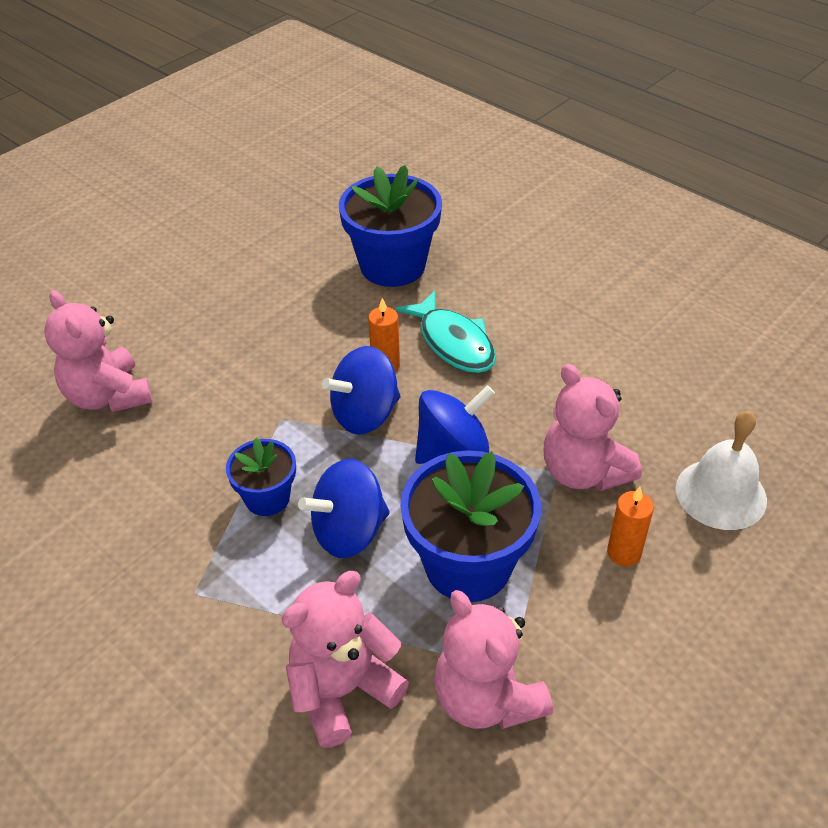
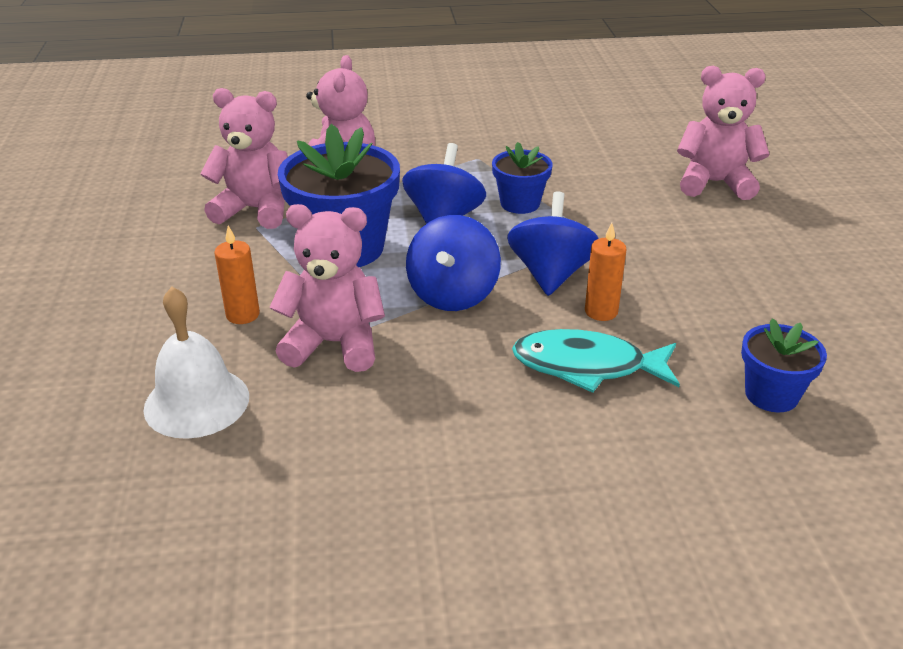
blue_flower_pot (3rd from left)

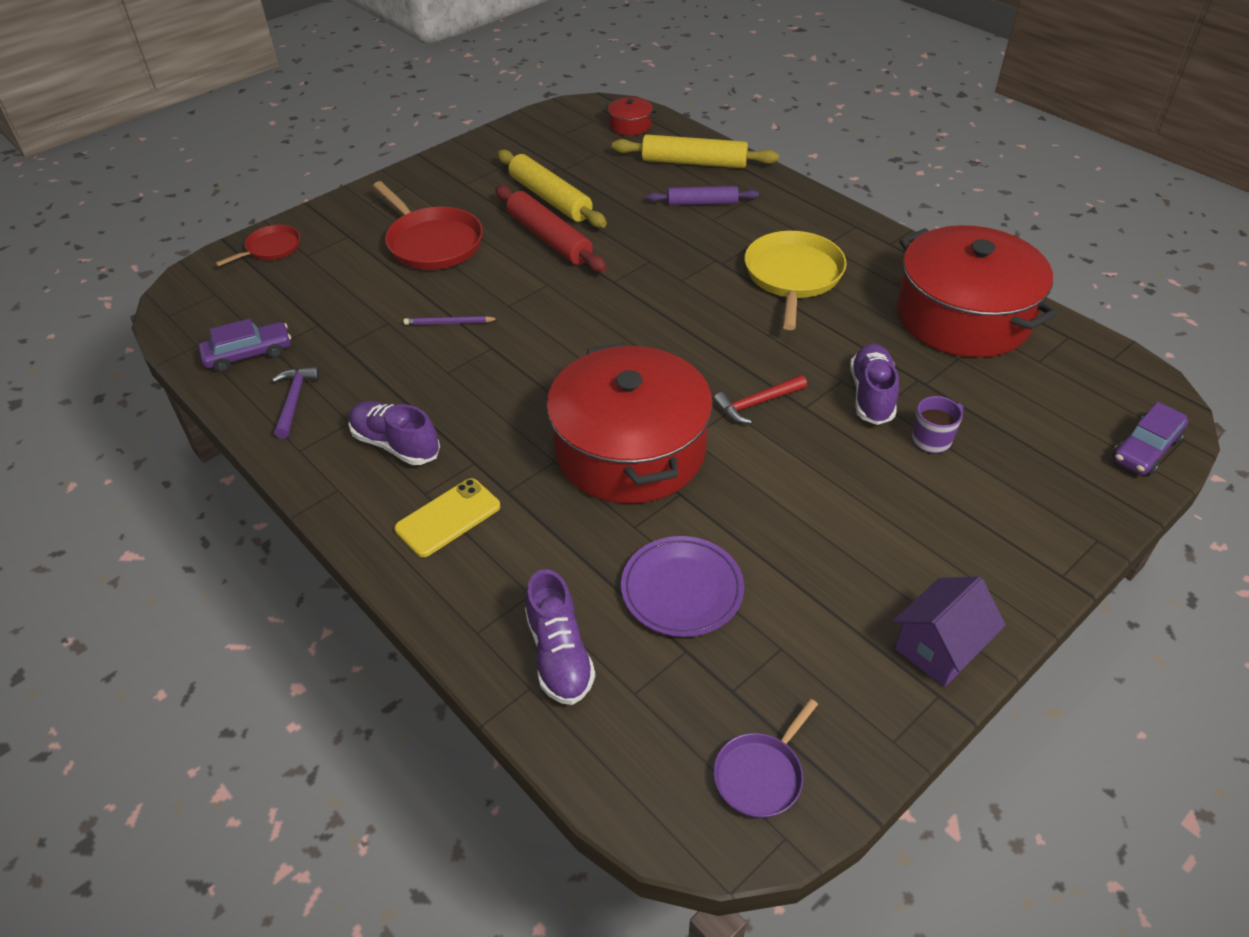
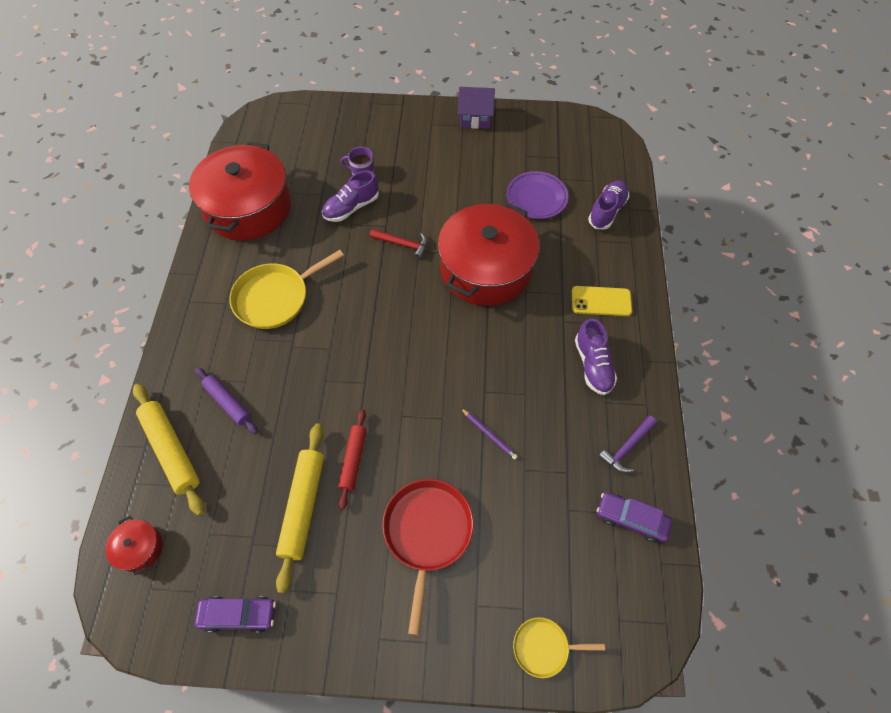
yellow_pan (2nd from left); red_rolling_pin; purple_pan; purple_car (1st from left)

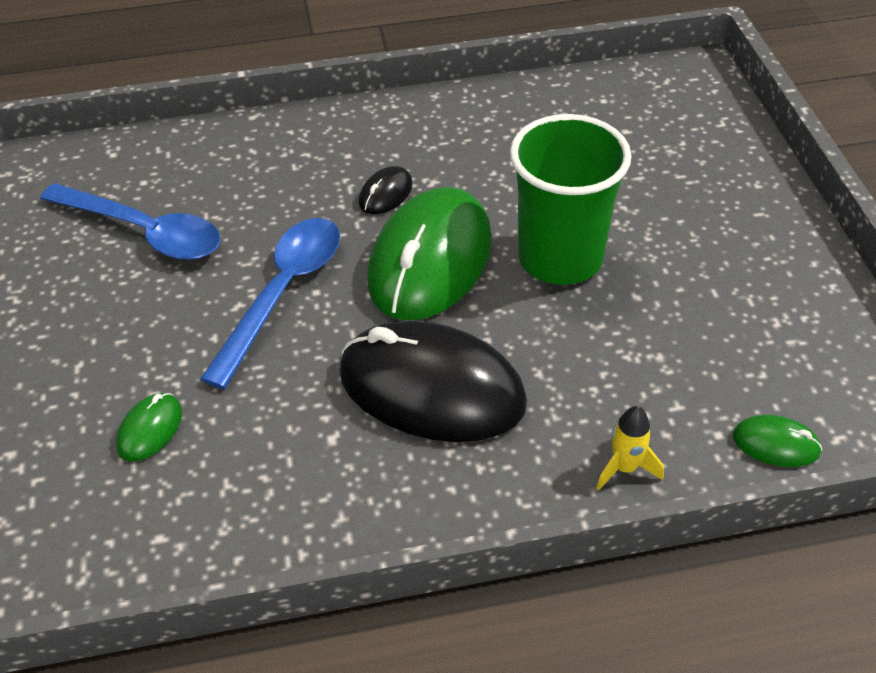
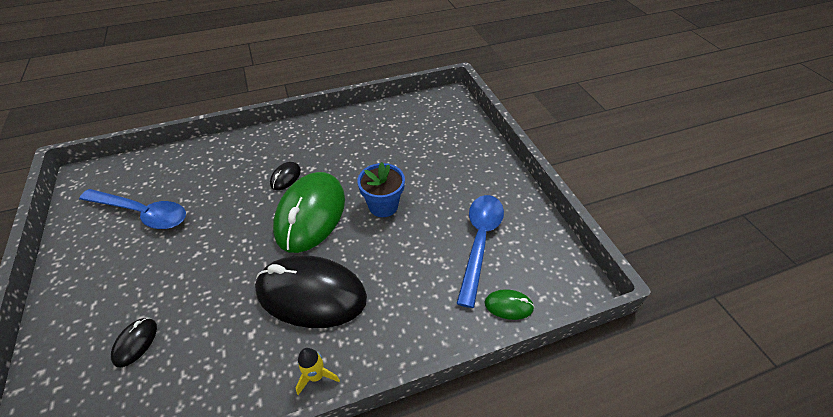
black_mouse (1st from left); blue_spoon (2nd from left); blue_flower_pot; yellow_rocket

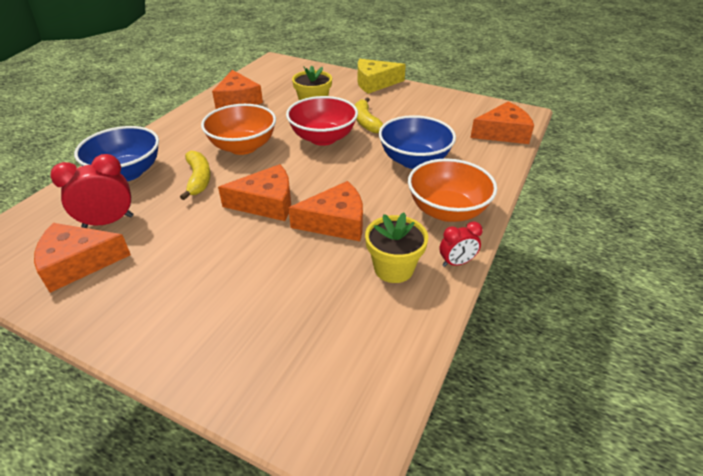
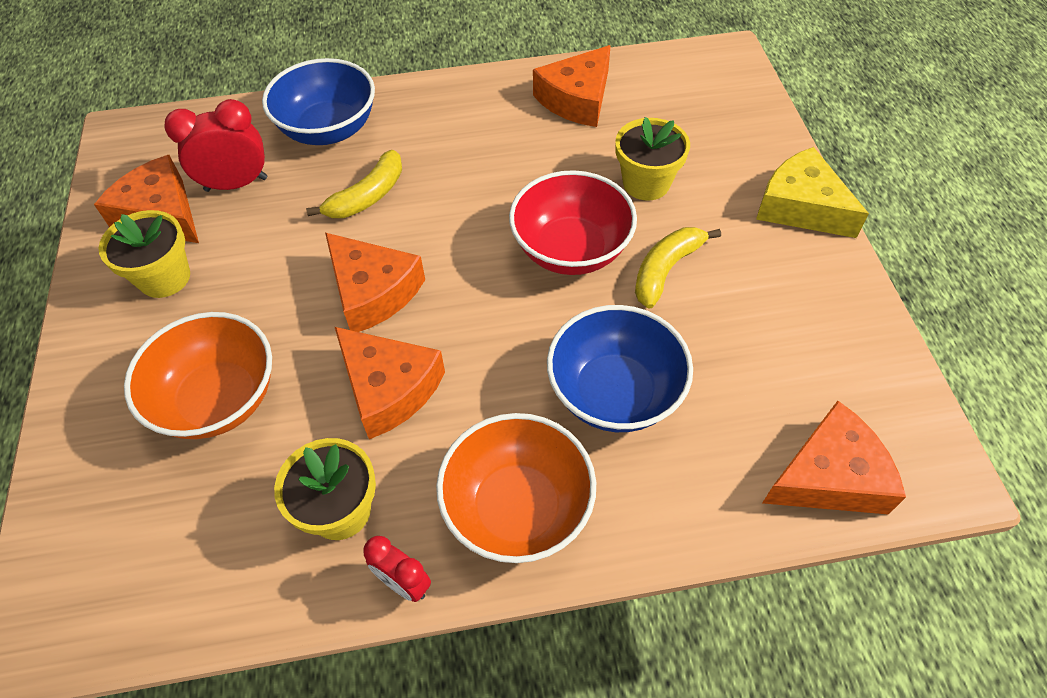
red_clock (1st from left); orange_bowl (1st from left); orange_cheese (5th from left); yellow_flower_pot (1st from left)

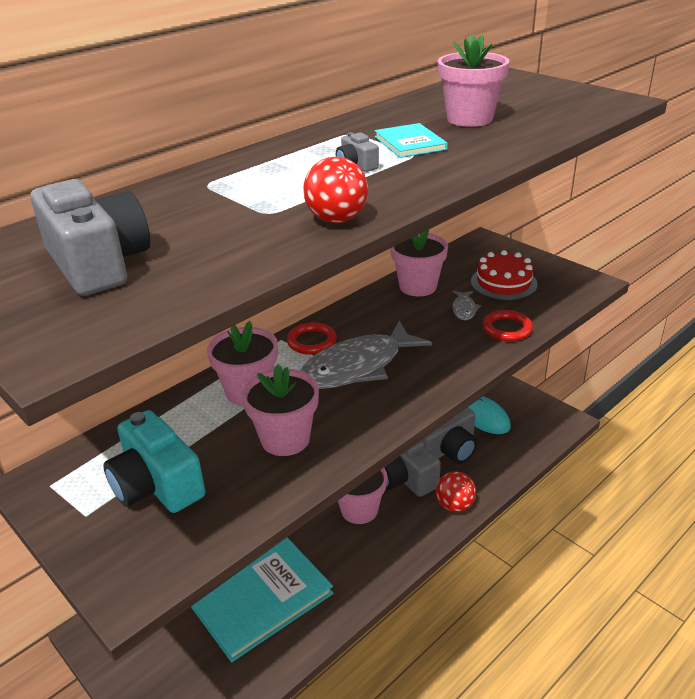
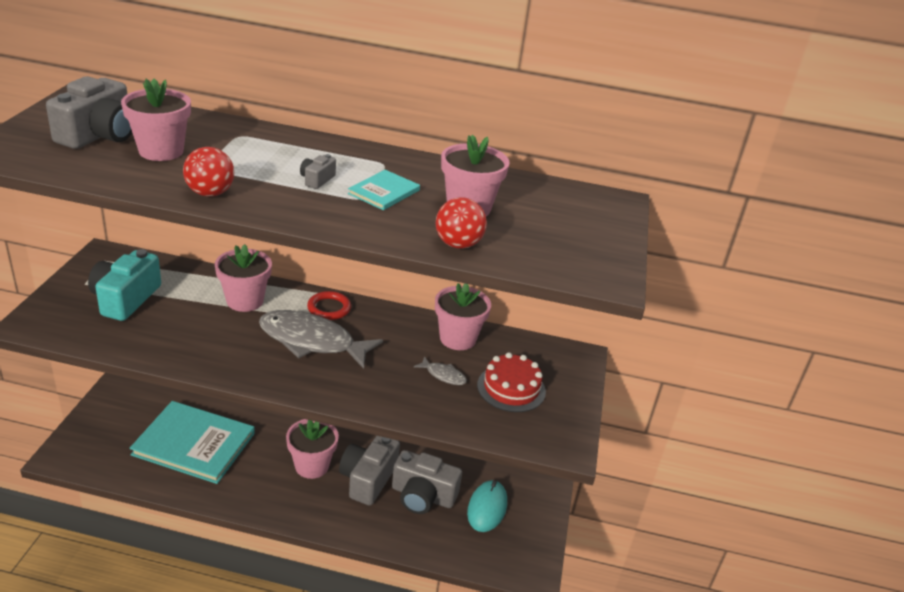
pink_flower_pot (1st from left); red_ball (2nd from left); grey_fish (2nd from left); red_ring (2nd from left in the first image)

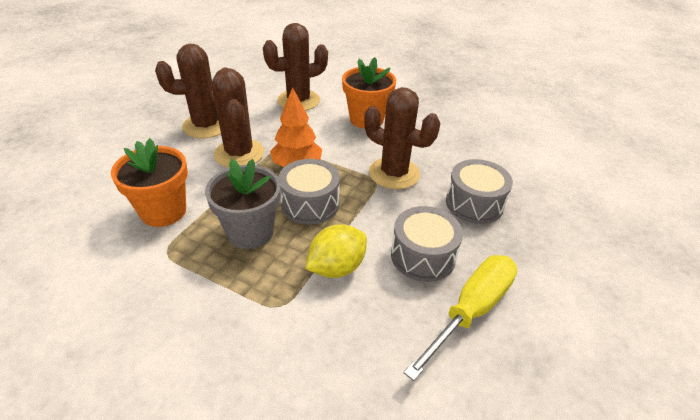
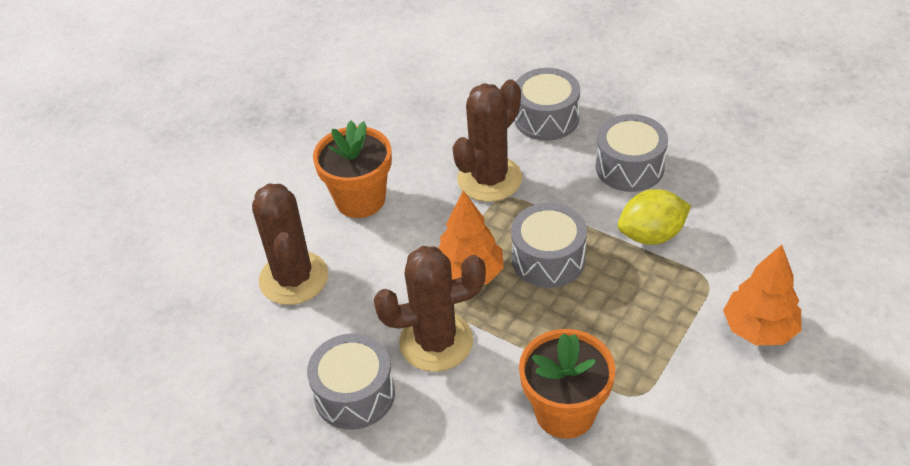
grey_drum (1st from left); grey_flower_pot; yellow_lemon; yellow_screwdriver; orange_tree (2nd from left)

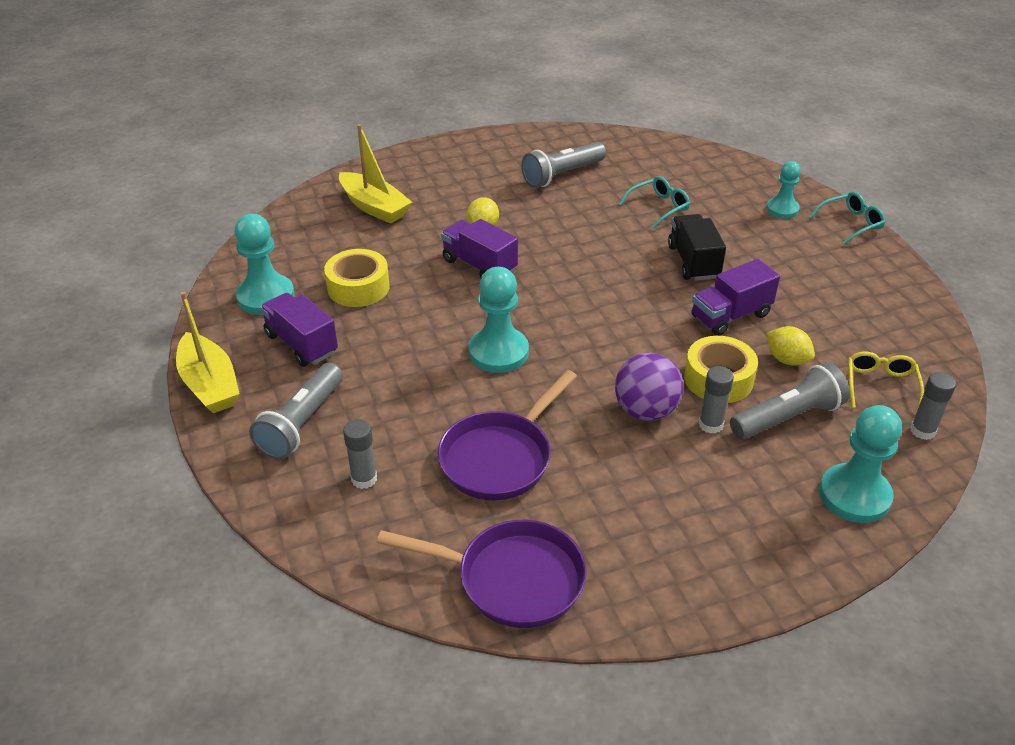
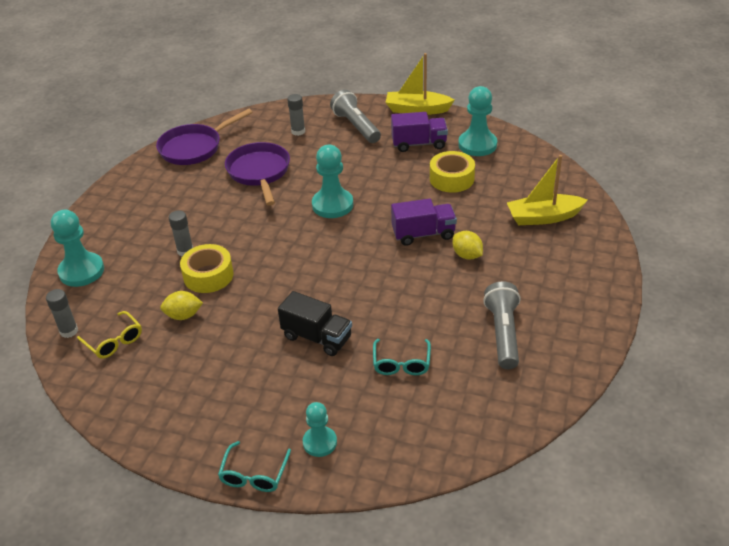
purple_ball; purple_truck (3rd from left in the first image); grey_flashlight (3rd from left in the first image)

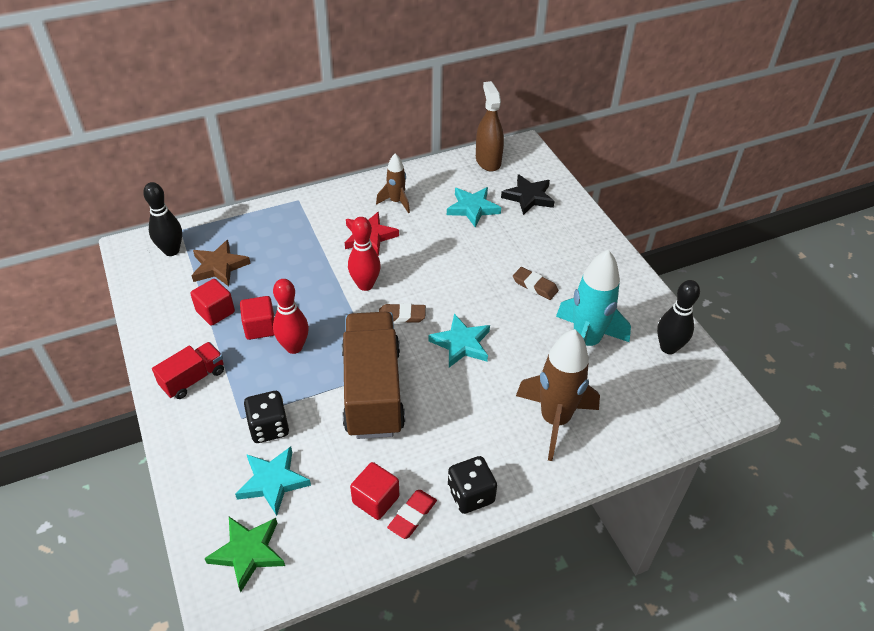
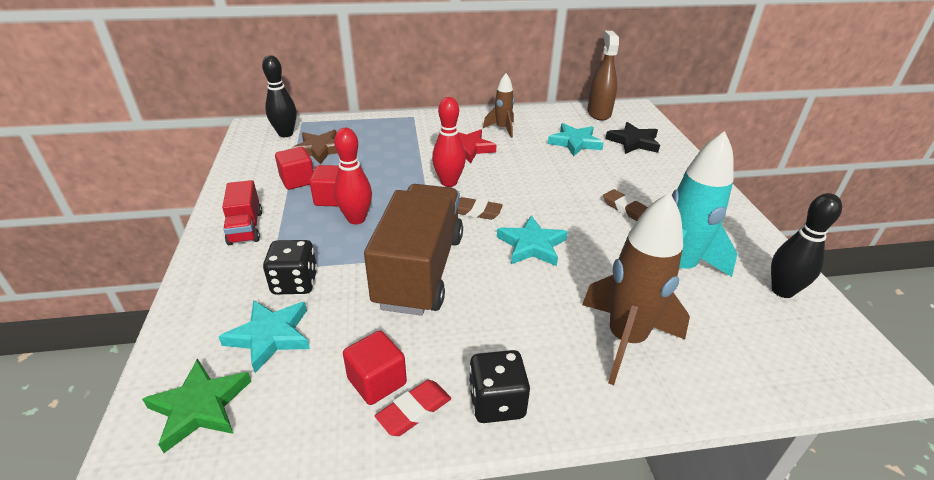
red_truck

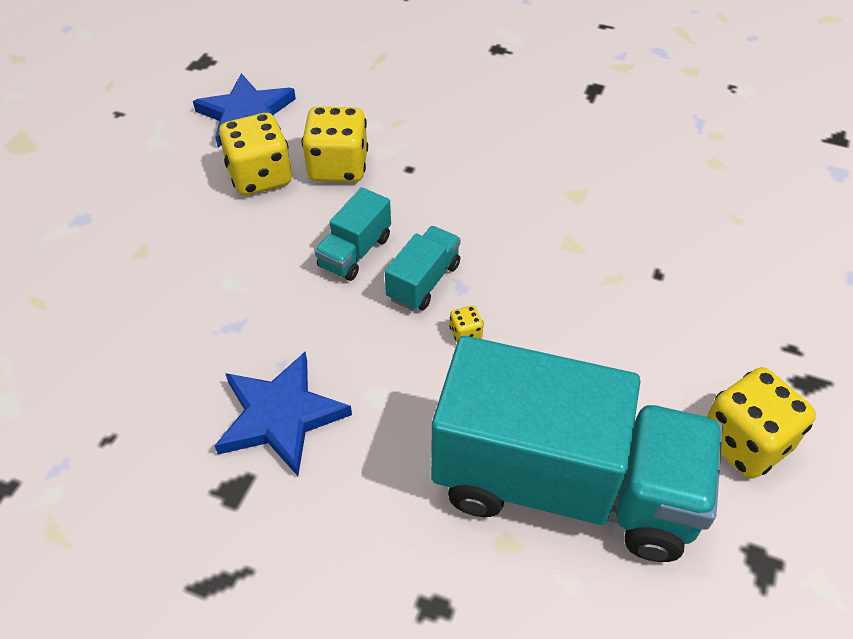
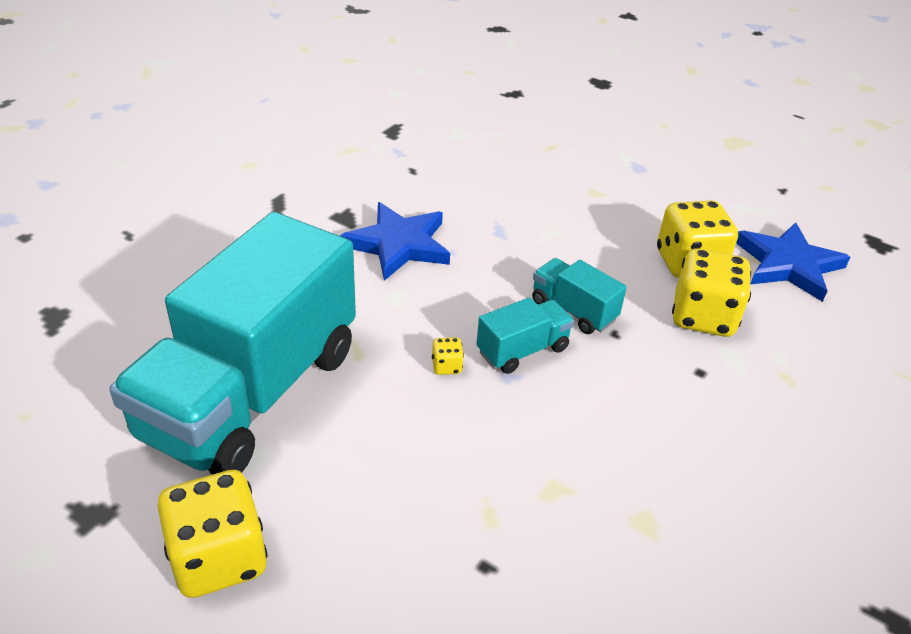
turquoise_truck (2nd from left)

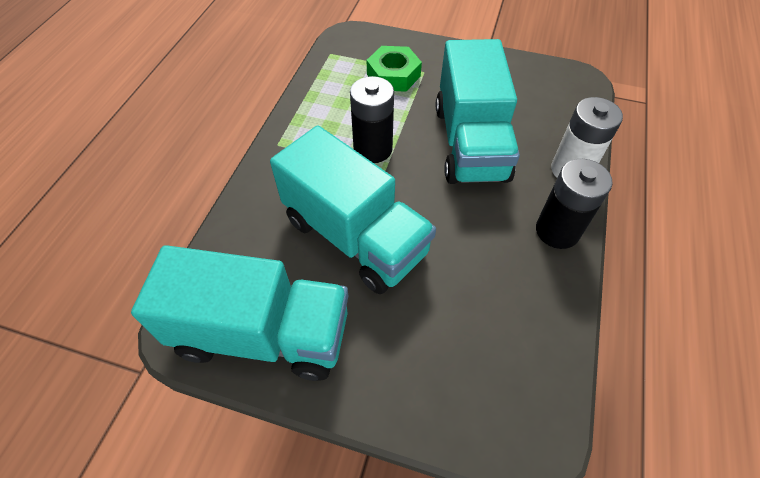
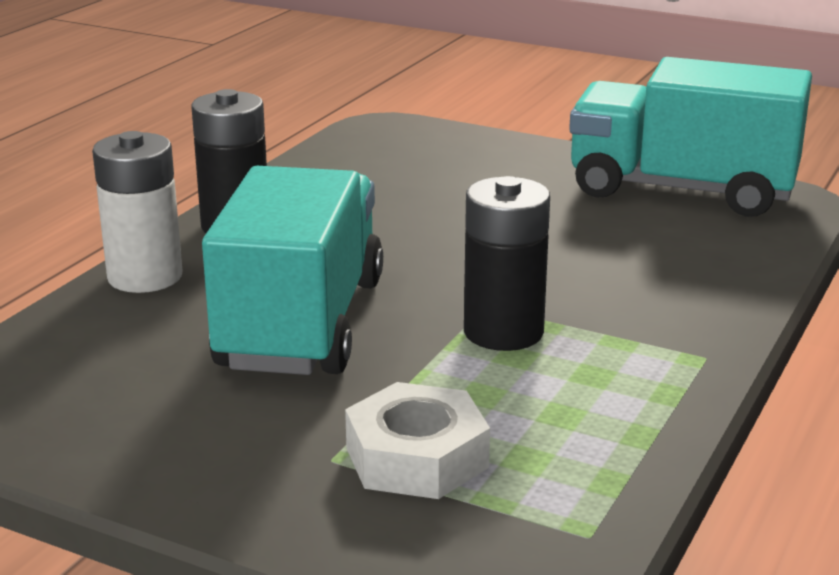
turquoise_truck (2nd from left in the first image); white_nut

